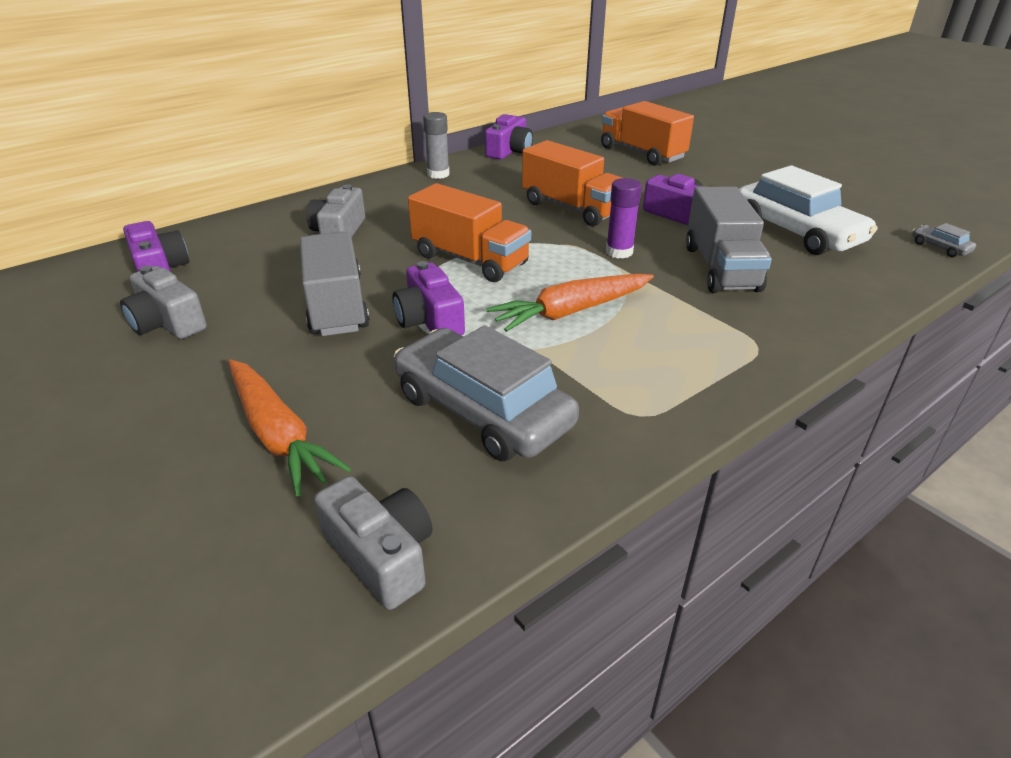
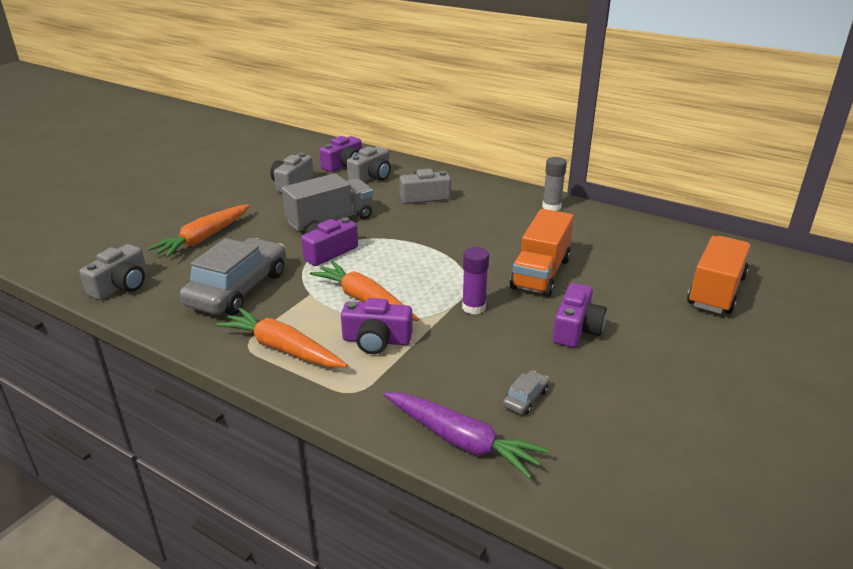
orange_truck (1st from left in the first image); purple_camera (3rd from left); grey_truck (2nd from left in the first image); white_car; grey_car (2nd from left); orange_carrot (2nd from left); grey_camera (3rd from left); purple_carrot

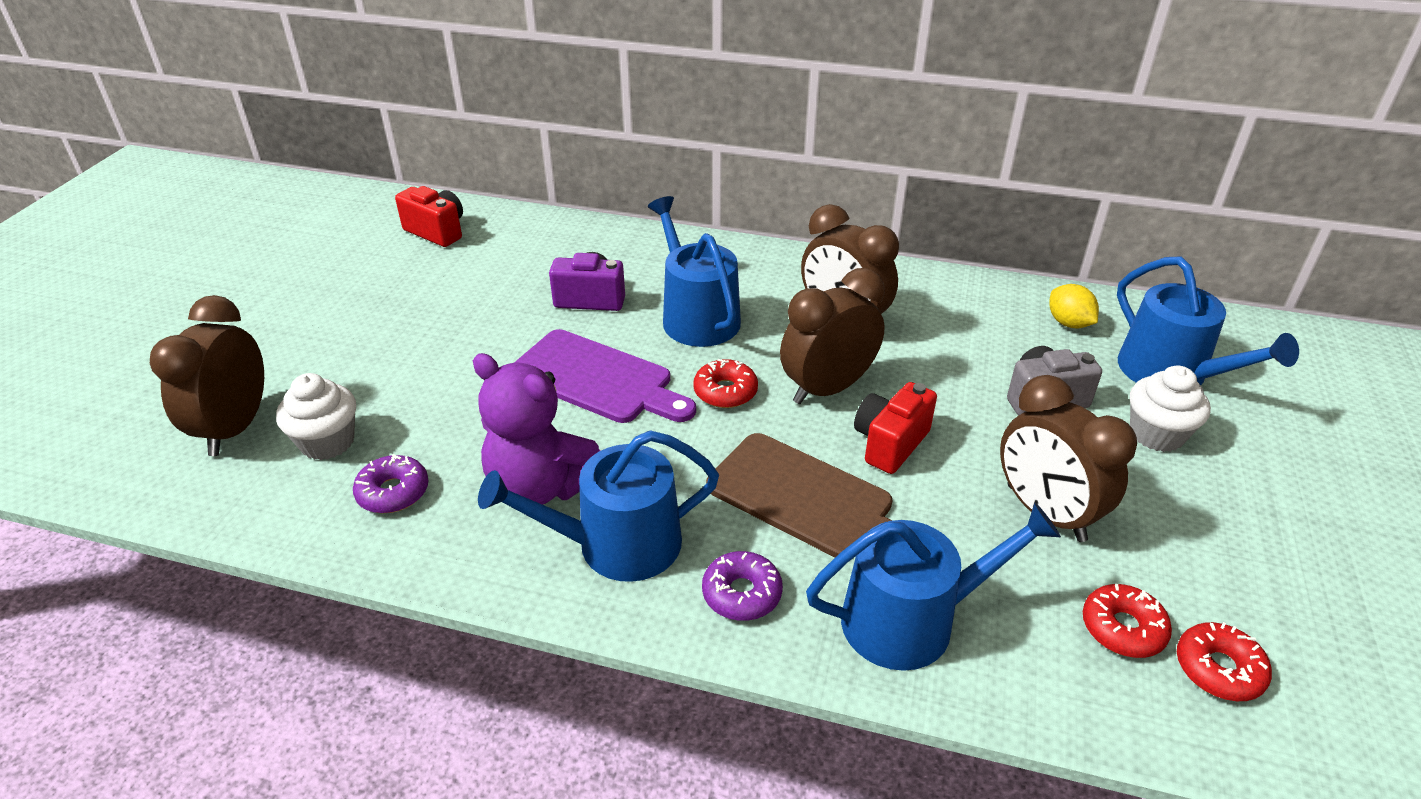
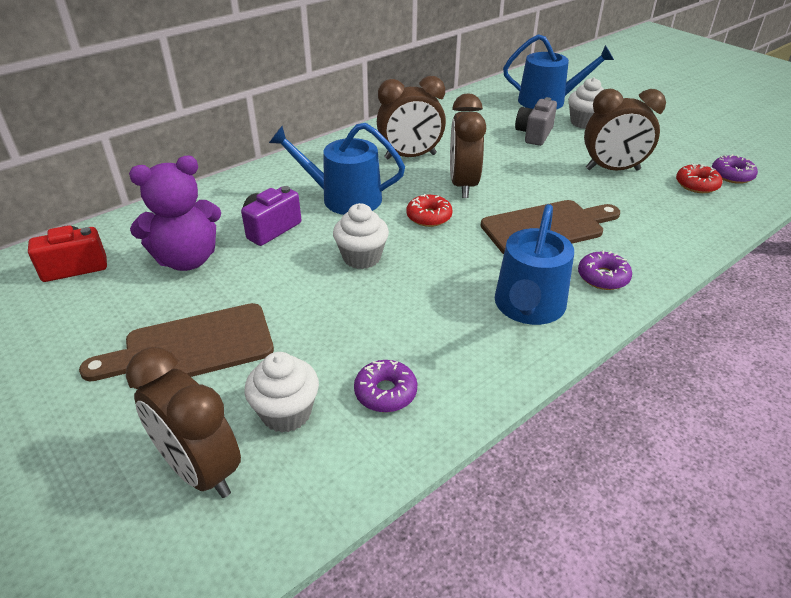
purple_teddy_bear; white_cupcake (2nd from left); blue_watering_can (3rd from left in the first image); red_camera (2nd from left in the first image); yellow_lemon; purple_donut (3rd from left); brown_cutting_board (1st from left)

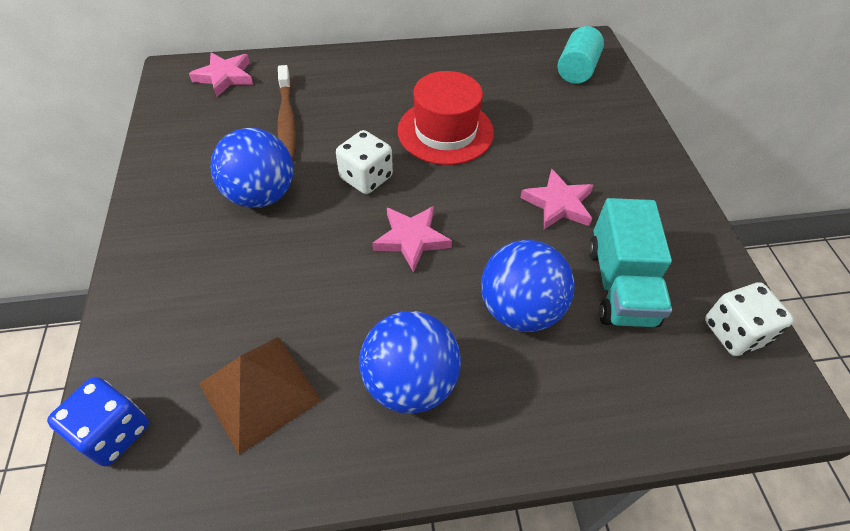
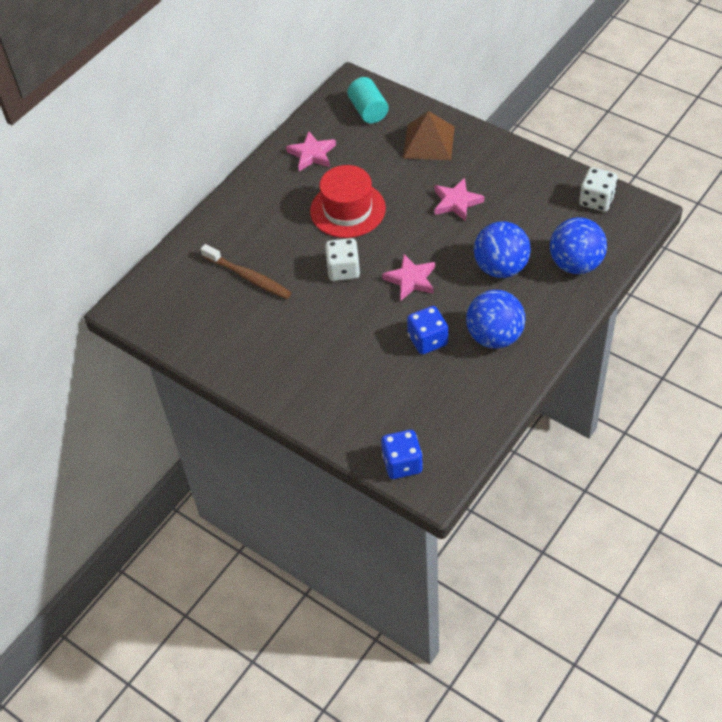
pink_star (1st from left); brown_pyramid; blue_ball (3rd from left); turquoise_truck; blue_dice (2nd from left)

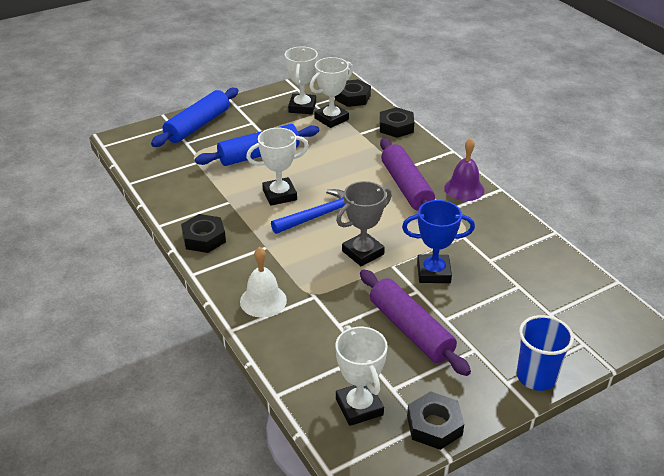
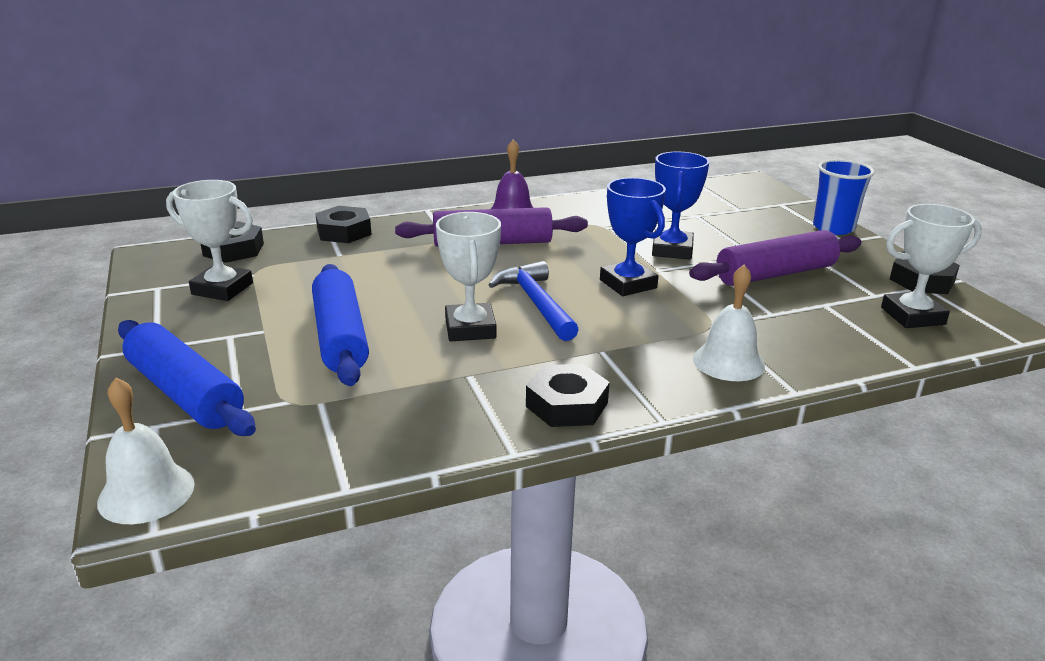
white_trophy (3rd from left in the first image); blue_trophy (1st from left); white_bell (1st from left)

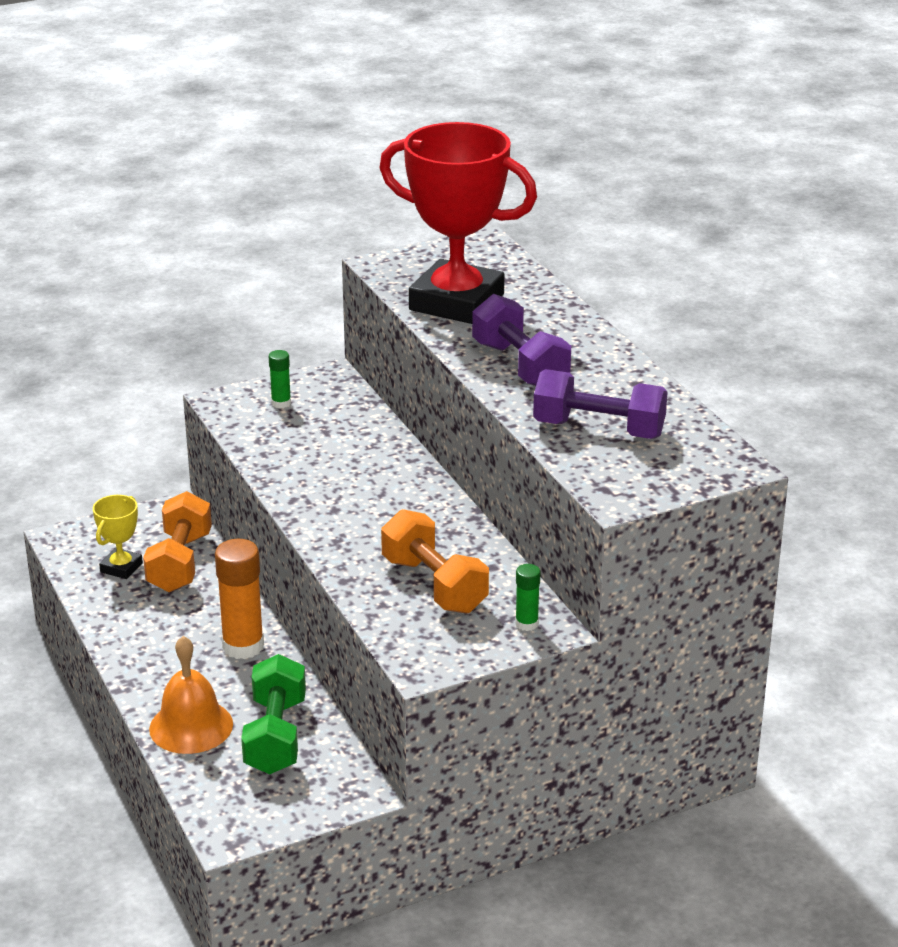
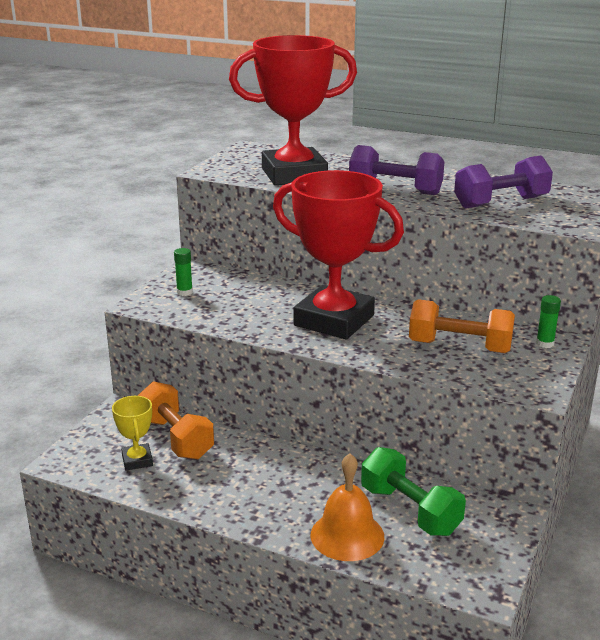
orange_glue_stick; red_trophy (2nd from left)

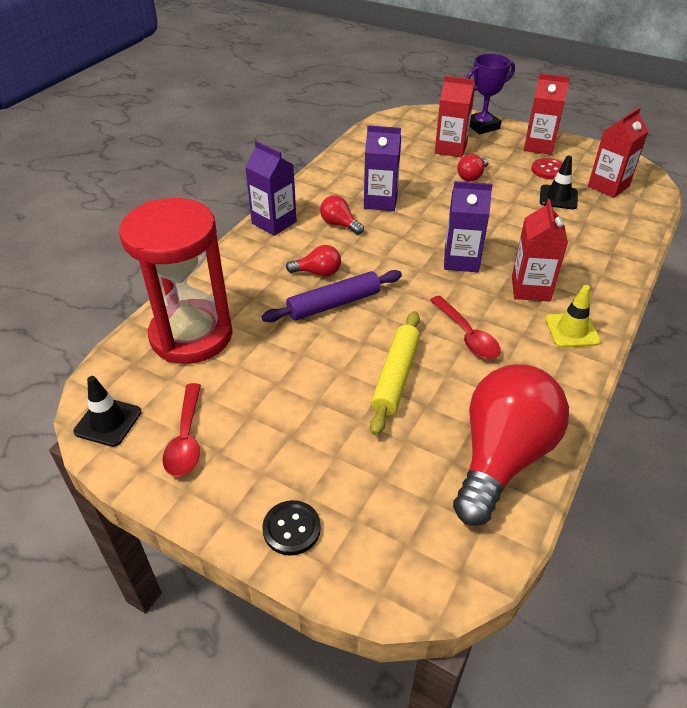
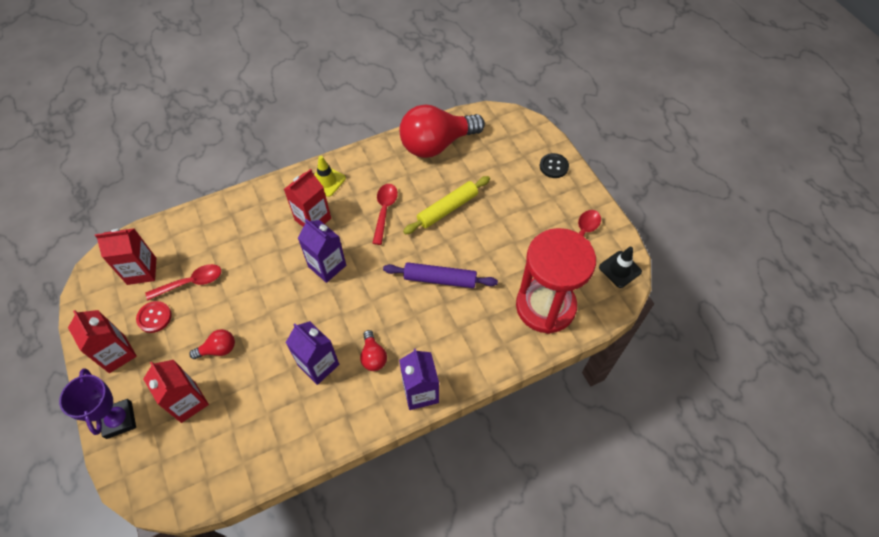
red_light_bulb (1st from left in the first image); purple_trophy; red_spoon (1st from left)

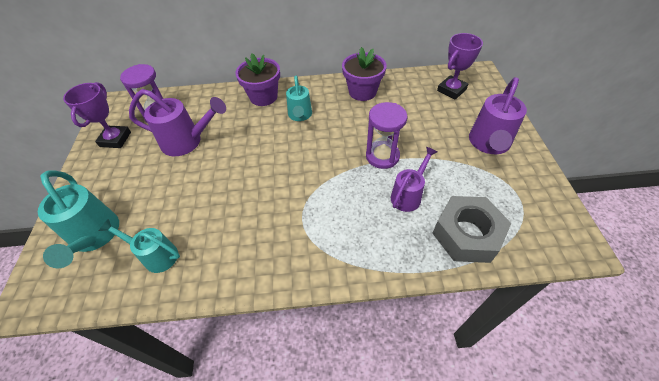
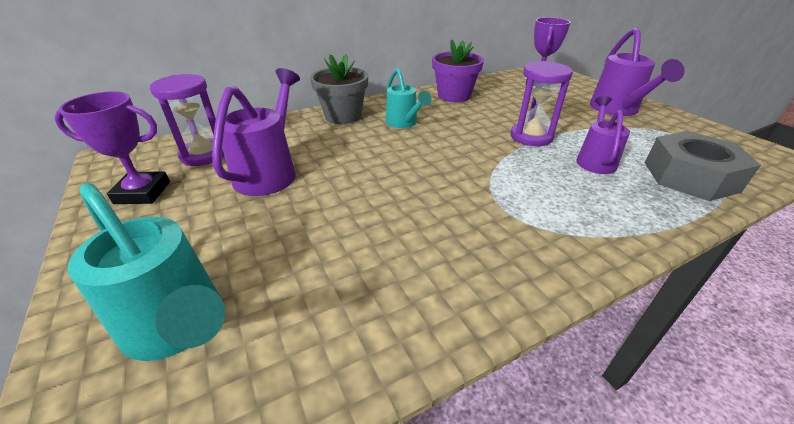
purple_trophy (1st from left); turquoise_watering_can (2nd from left in the first image); purple_watering_can (1st from left); grey_flower_pot

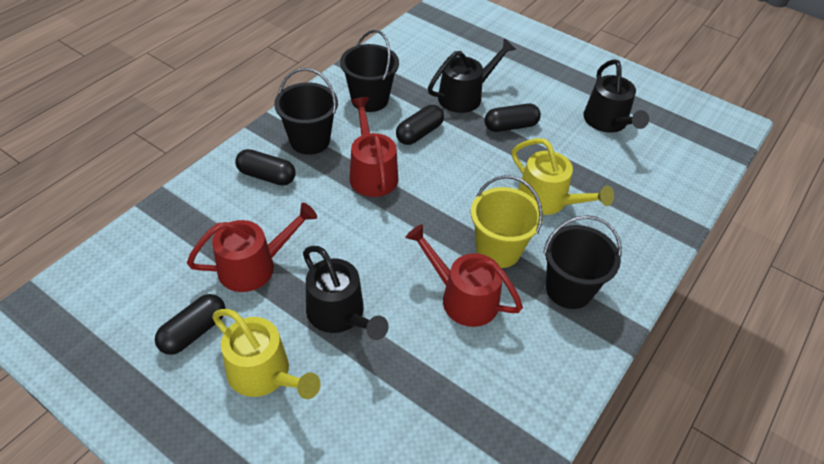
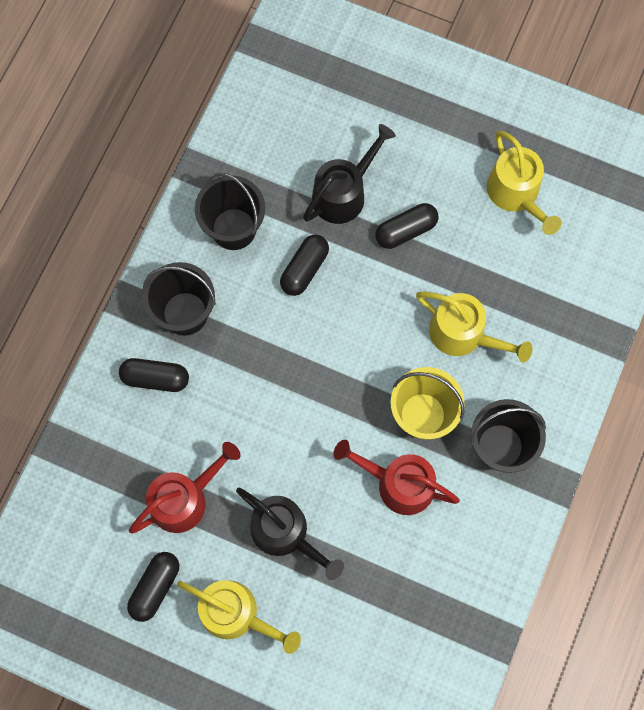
red_watering_can (2nd from left in the first image); yellow_watering_can (3rd from left)

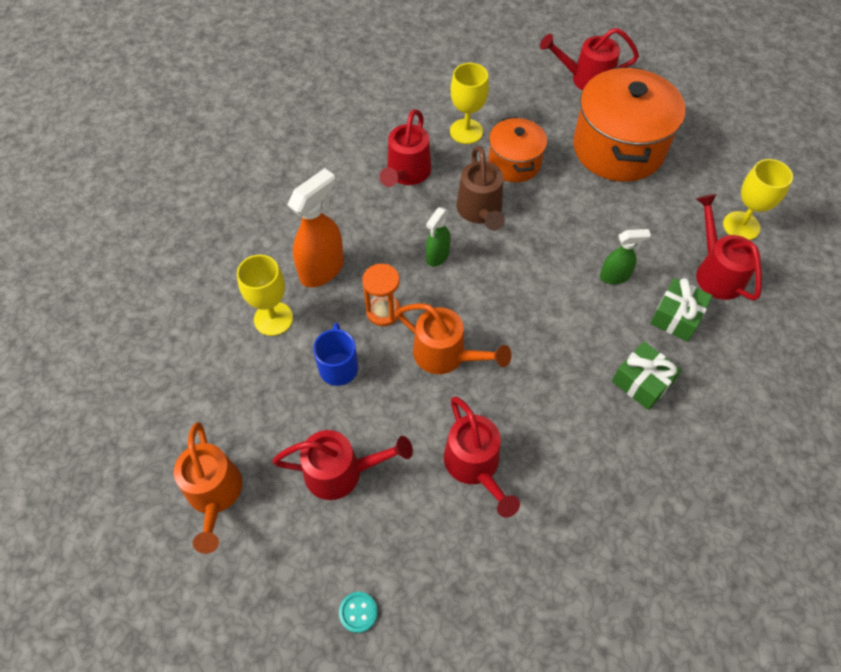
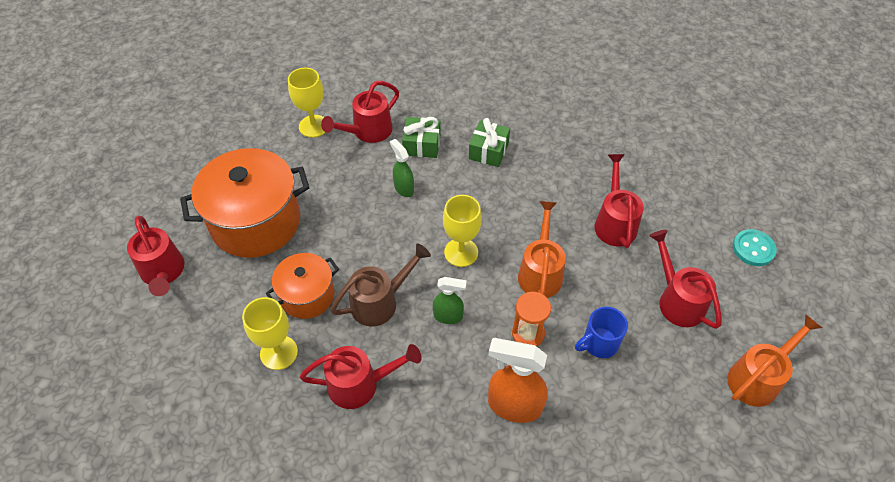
yellow_goblet (3rd from left); turquoise_button; red_watering_can (4th from left)

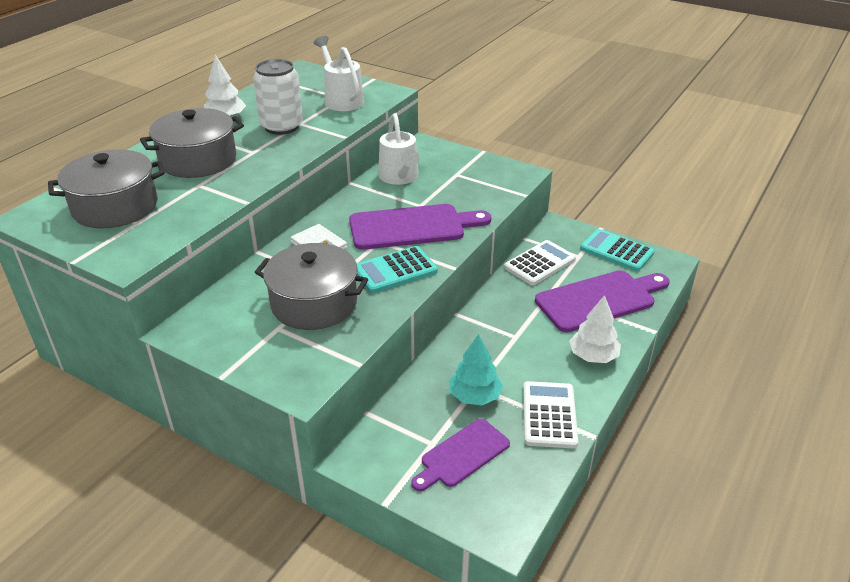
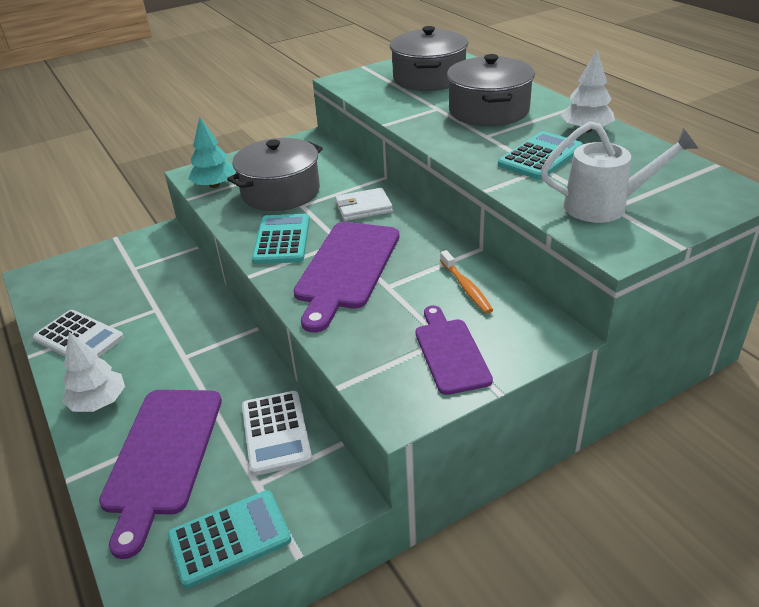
turquoise_calculator (3rd from left); orange_toothbrush; purple_cutting_board (3rd from left); turquoise_tree

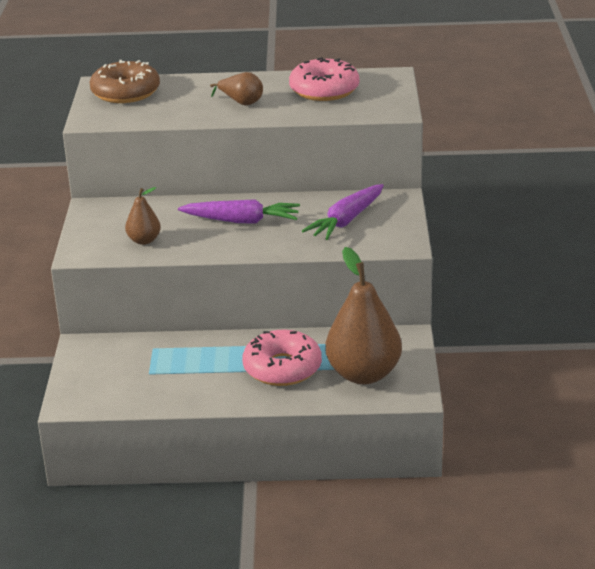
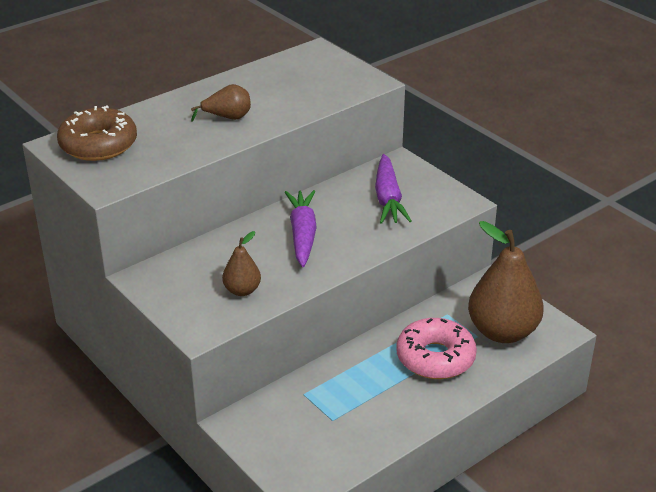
purple_carrot (1st from left); pink_donut (2nd from left in the first image)

